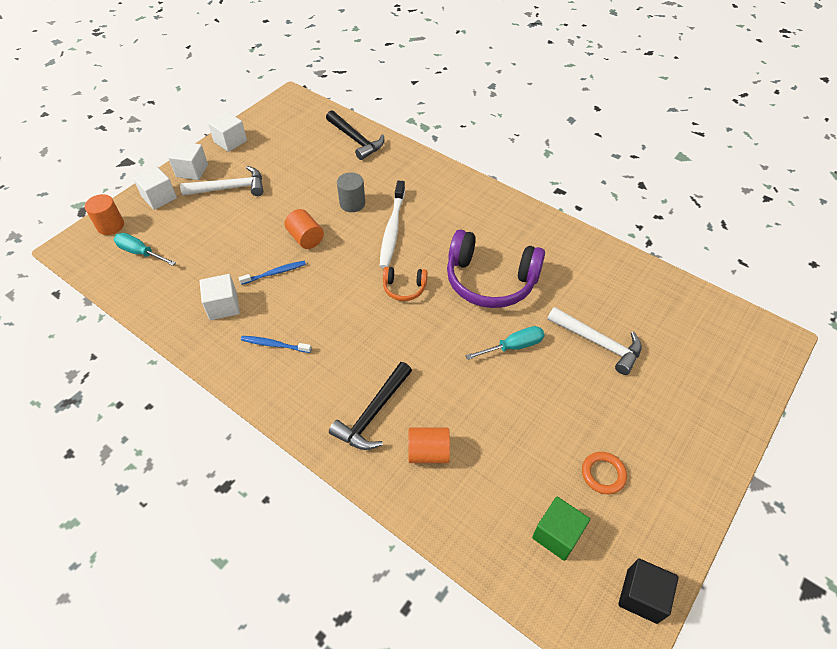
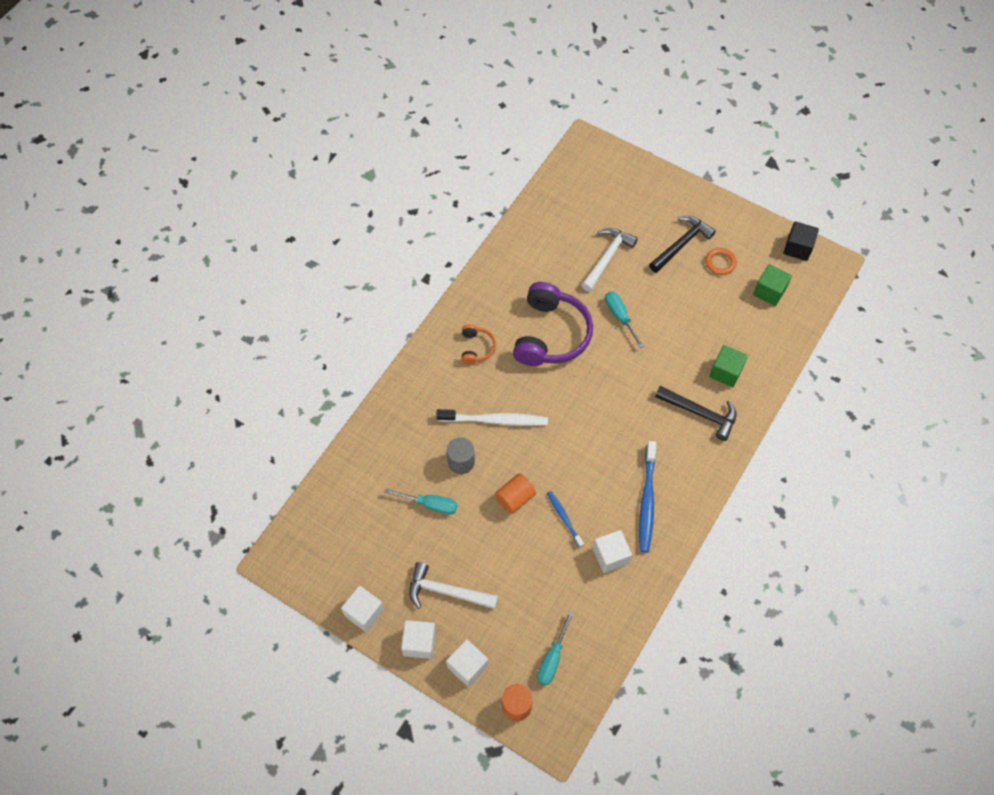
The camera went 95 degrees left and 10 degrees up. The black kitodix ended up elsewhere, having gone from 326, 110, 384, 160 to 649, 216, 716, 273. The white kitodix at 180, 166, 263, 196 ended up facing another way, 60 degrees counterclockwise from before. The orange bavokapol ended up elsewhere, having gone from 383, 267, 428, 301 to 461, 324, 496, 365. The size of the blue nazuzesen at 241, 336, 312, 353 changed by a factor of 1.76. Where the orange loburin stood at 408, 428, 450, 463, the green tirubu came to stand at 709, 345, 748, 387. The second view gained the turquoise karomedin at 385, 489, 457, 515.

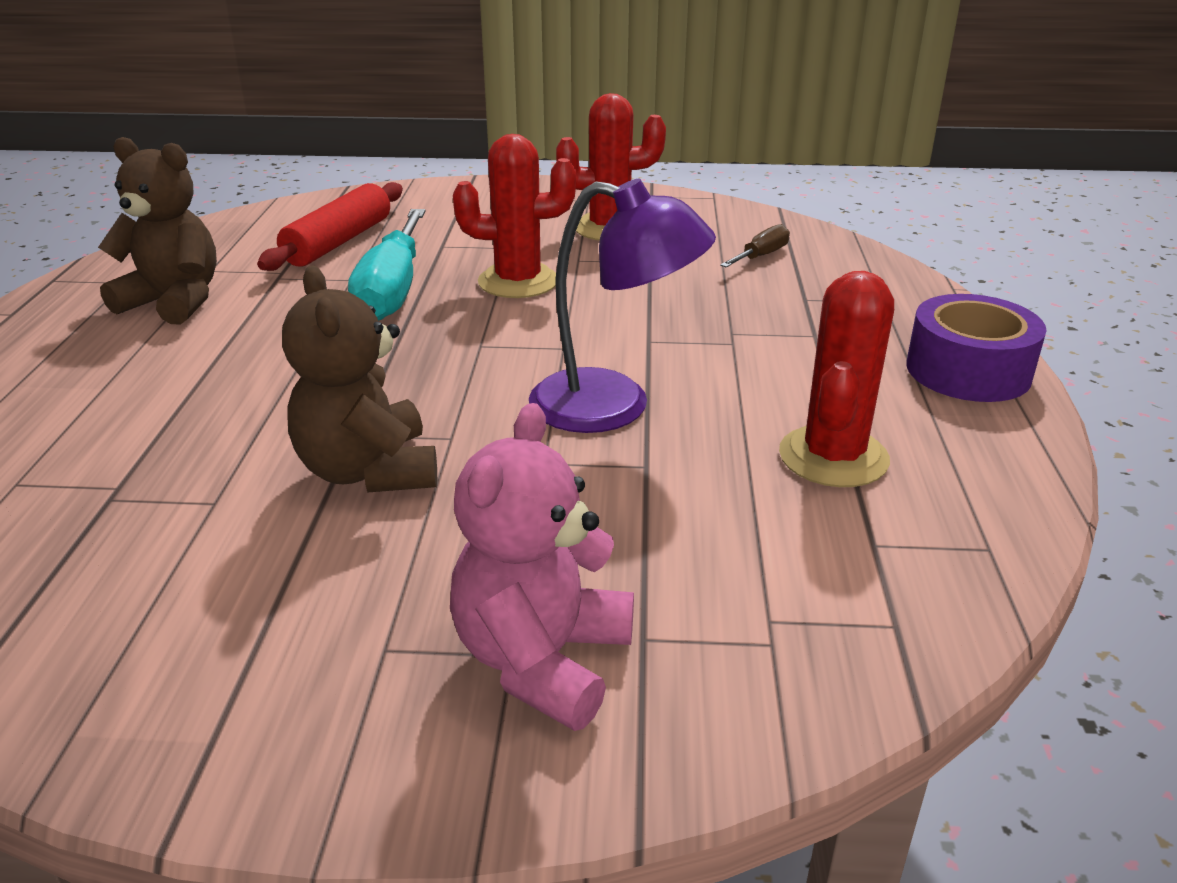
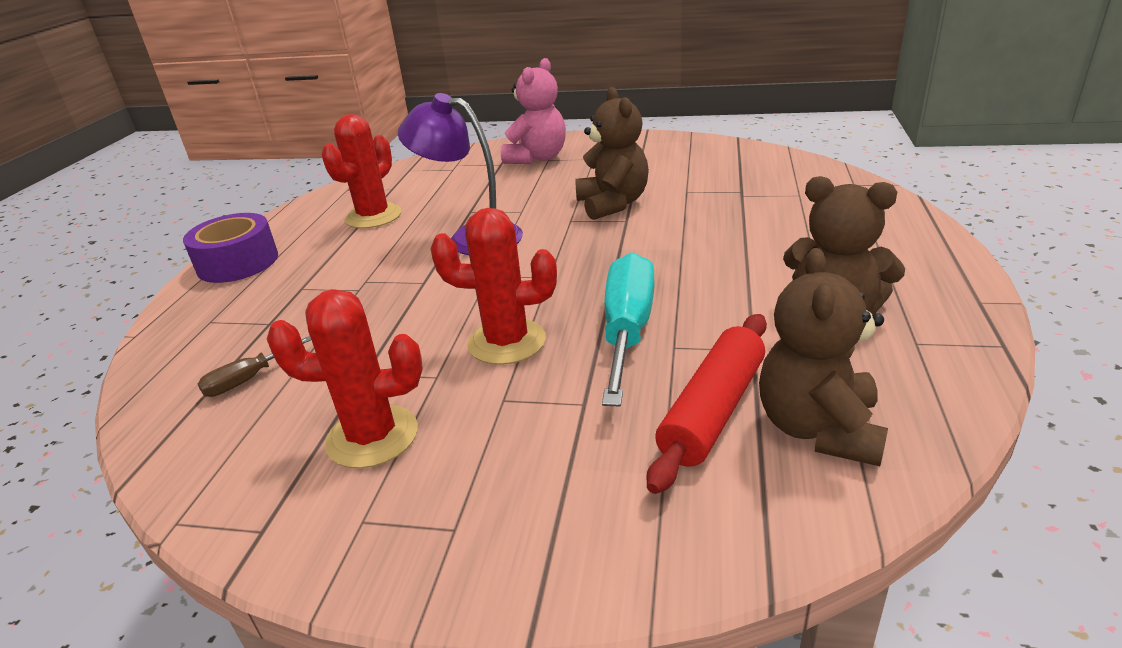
The camera went 170 degrees left and 0 degrees up. The second view gained the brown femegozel at 759, 248, 888, 466.

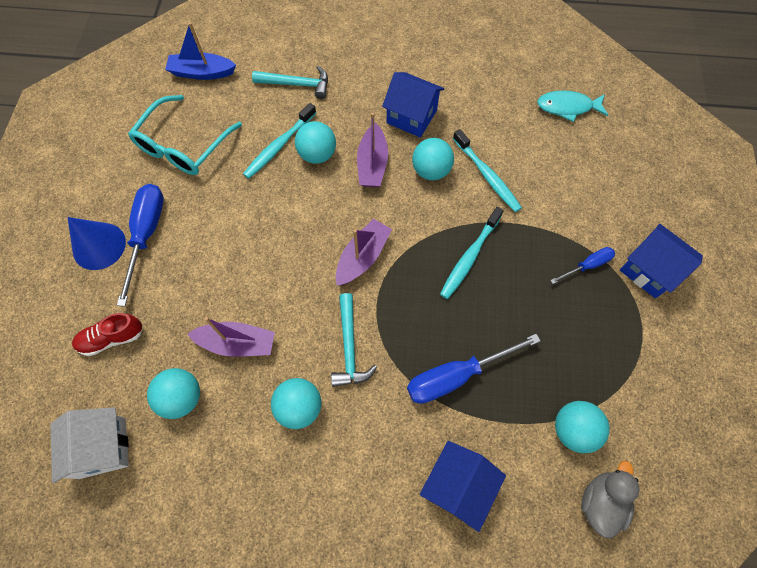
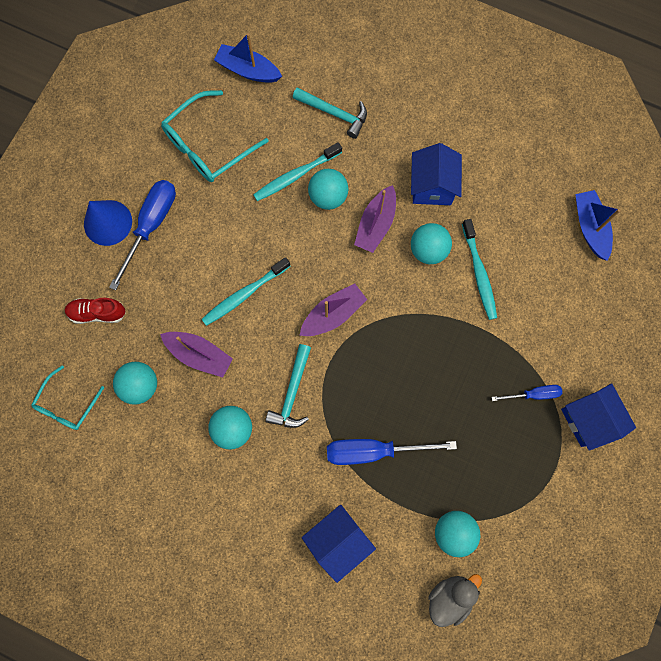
The camera went 20 degrees right and 10 degrees up. The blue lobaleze at 382, 72, 444, 138 ended up facing another way, 45 degrees clockwise from before. Where the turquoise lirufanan stood at 537, 90, 608, 122, the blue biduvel came to stand at 575, 190, 621, 261. The turquoise nazuzesen ended up elsewhere, having gone from 440, 207, 504, 299 to 202, 257, 290, 326. Where the white lobaleze stood at 51, 407, 129, 483, the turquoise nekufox came to stand at 31, 365, 104, 430.

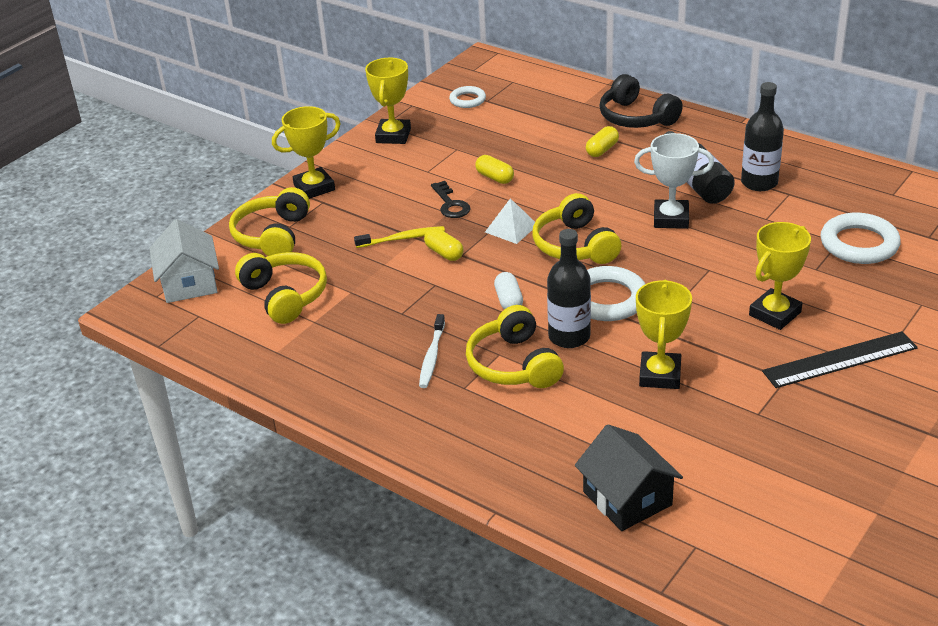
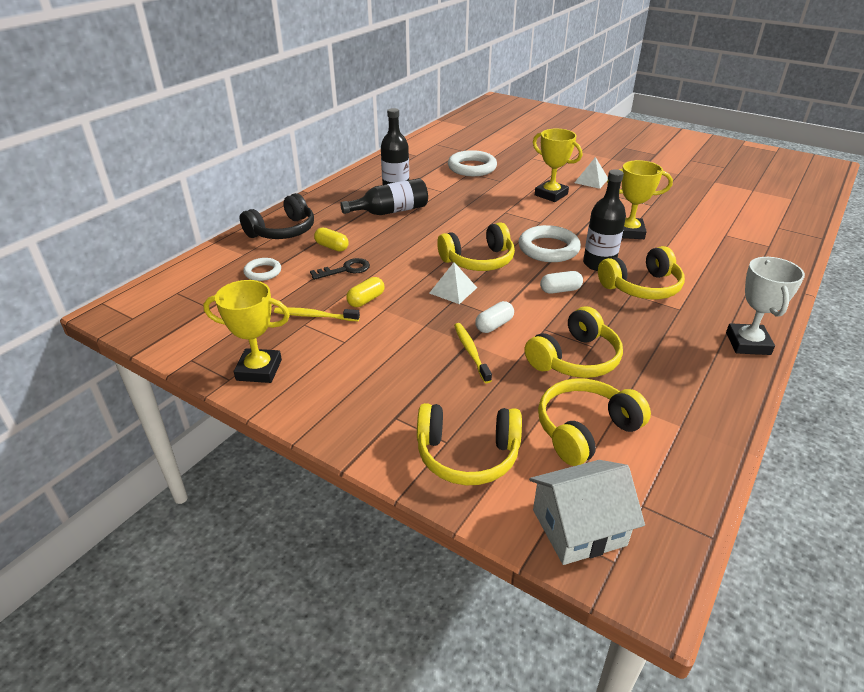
The camera went 95 degrees left and 0 degrees up. The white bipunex ended up elsewhere, having gone from 449, 86, 486, 108 to 243, 258, 281, 281. The second view lost the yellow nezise at 272, 106, 341, 199. The white nezise ended up elsewhere, having gone from 634, 133, 714, 229 to 726, 257, 805, 355. The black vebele ended up elsewhere, having gone from 431, 181, 470, 218 to 310, 258, 370, 280. What was the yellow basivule at 424, 228, 464, 261 turned into the white basivule at 475, 301, 514, 333. The second view lost the white nazuzesen at 419, 314, 445, 388. Where the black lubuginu stood at 762, 331, 918, 388, the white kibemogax came to stand at 574, 157, 608, 189. The second view lost the black lobaleze at 575, 424, 683, 531. The second view gained the yellow bavokapol at 525, 306, 623, 378. The second view gained the yellow nazuzesen at 274, 307, 360, 321.

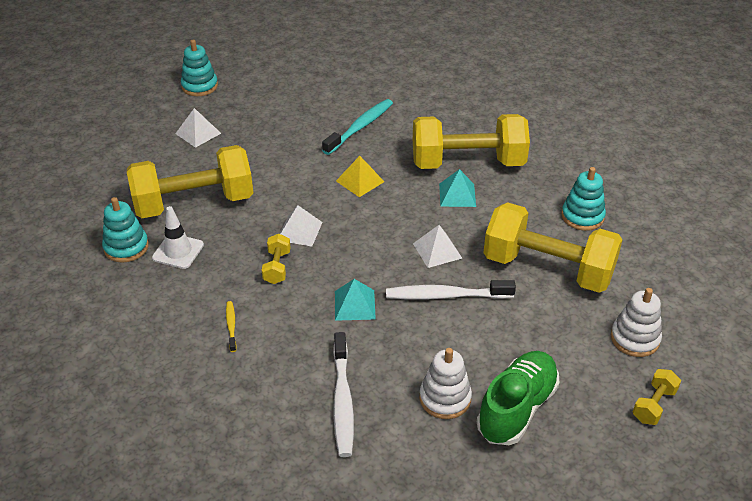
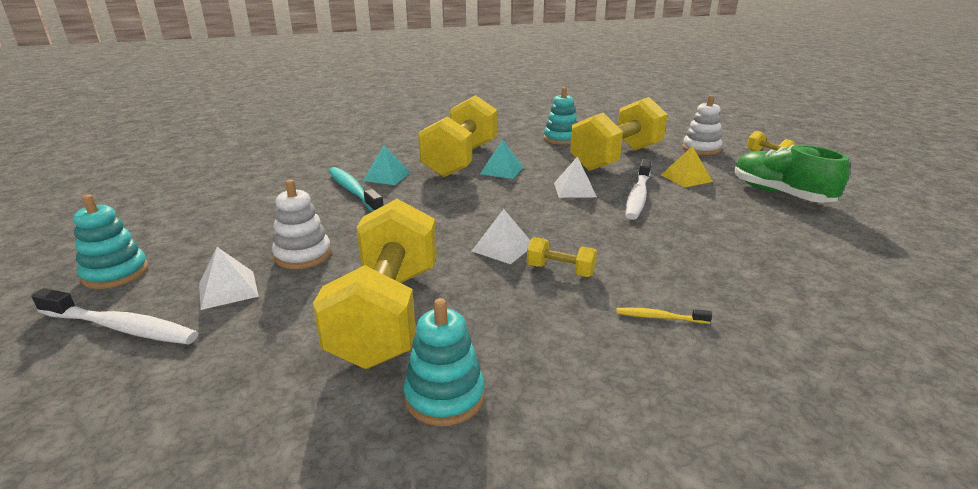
The camera went 70 degrees left and 15 degrees down. The yellow kibemogax ended up elsewhere, having gone from 336, 156, 384, 197 to 661, 146, 713, 188. The second view lost the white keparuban at 152, 206, 204, 269. The turquoise kibemogax ended up elsewhere, having gone from 335, 279, 376, 321 to 363, 145, 411, 185. The white nazuzesen ended up elsewhere, having gone from 333, 332, 354, 457 to 32, 288, 198, 344. The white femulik ended up elsewhere, having gone from 420, 348, 472, 419 to 272, 180, 331, 269.

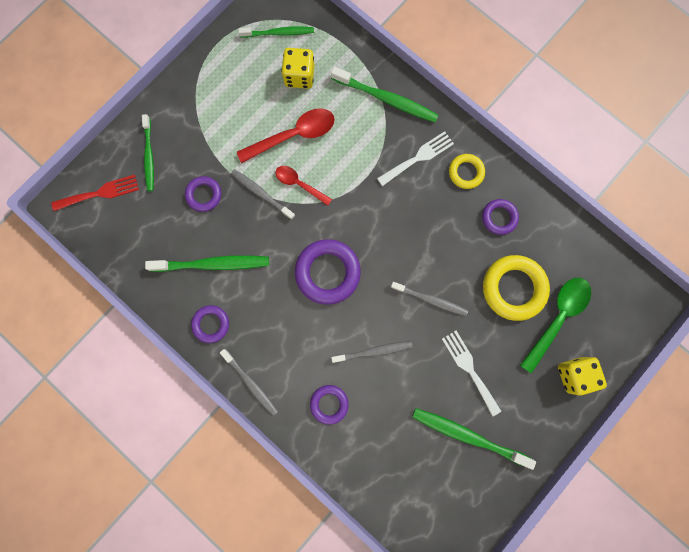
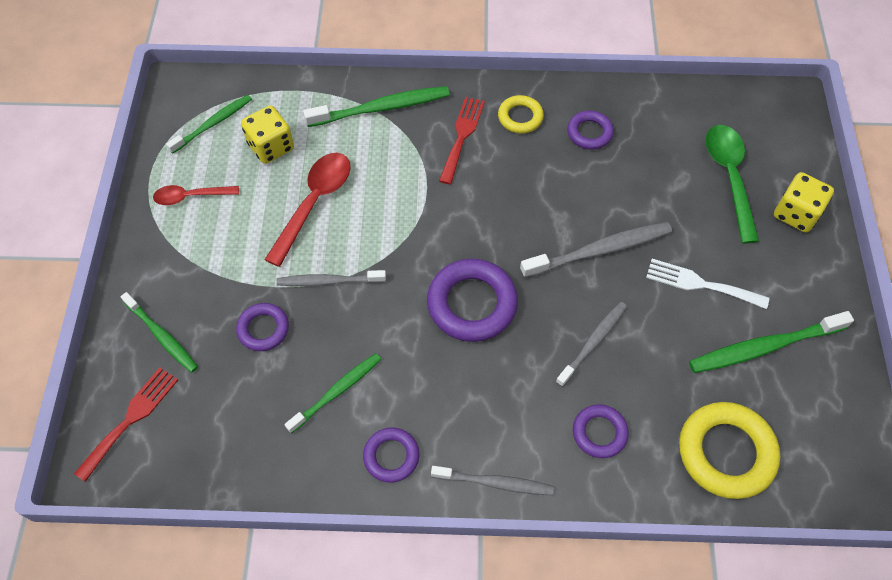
The camera went 40 degrees left and 20 degrees down. What was the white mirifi at 377, 131, 454, 186 turned into the red mirifi at 439, 97, 485, 184. The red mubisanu ended up elsewhere, having gone from 275, 166, 332, 206 to 153, 185, 239, 205. The size of the green nazuzesen at 145, 255, 269, 272 changed by a factor of 0.67. The yellow bipunex ended up elsewhere, having gone from 483, 255, 550, 321 to 679, 402, 780, 499. The size of the grey nazuzesen at 391, 282, 468, 316 changed by a factor of 1.50.

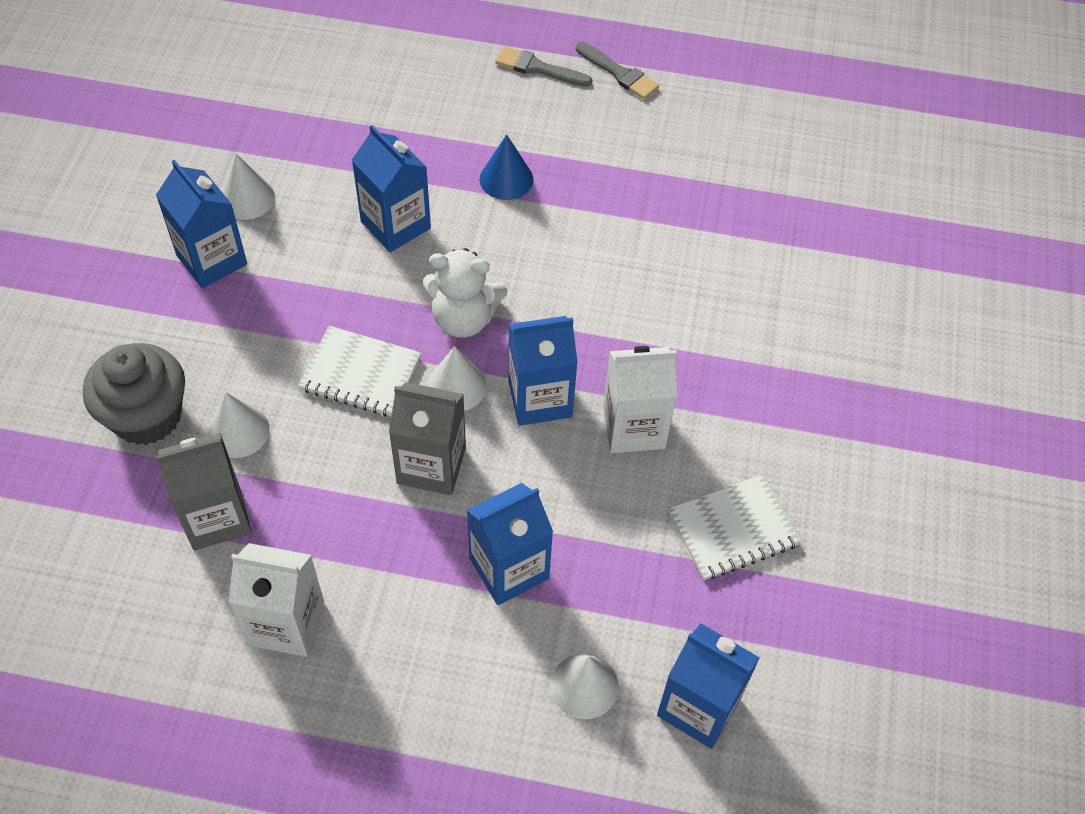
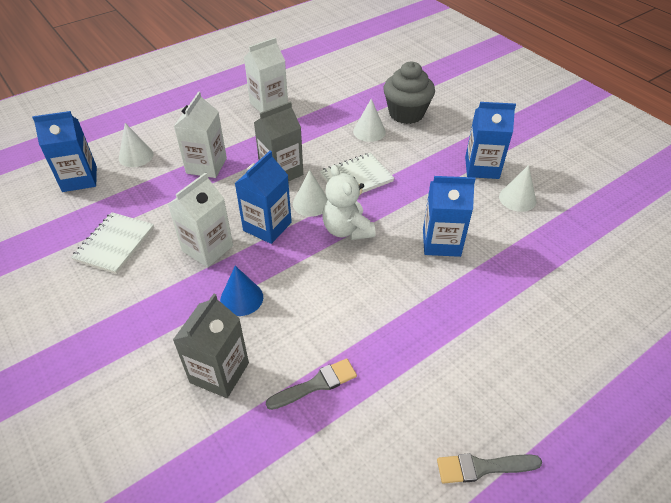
The camera went 135 degrees right and 10 degrees down. The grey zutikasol ended up elsewhere, having gone from 495, 46, 592, 87 to 266, 358, 357, 410. The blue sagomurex ended up elsewhere, having gone from 480, 134, 533, 200 to 220, 266, 263, 316. The white femegozel at 423, 248, 507, 337 ended up facing another way, 75 degrees counterclockwise from before. The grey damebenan ended up elsewhere, having gone from 156, 433, 252, 550 to 173, 294, 249, 398. What was the blue damebenan at 467, 483, 553, 605 turned into the white damebenan at 174, 91, 227, 178.

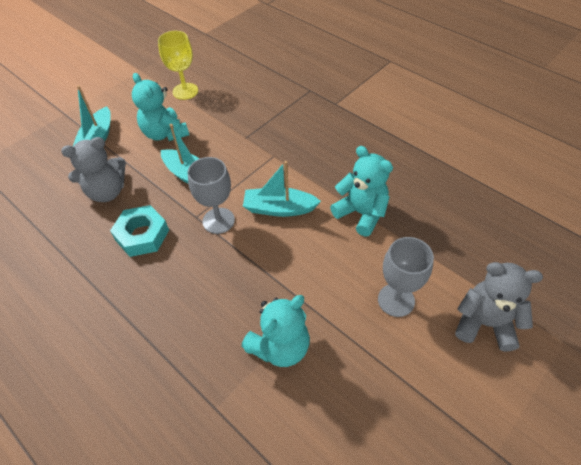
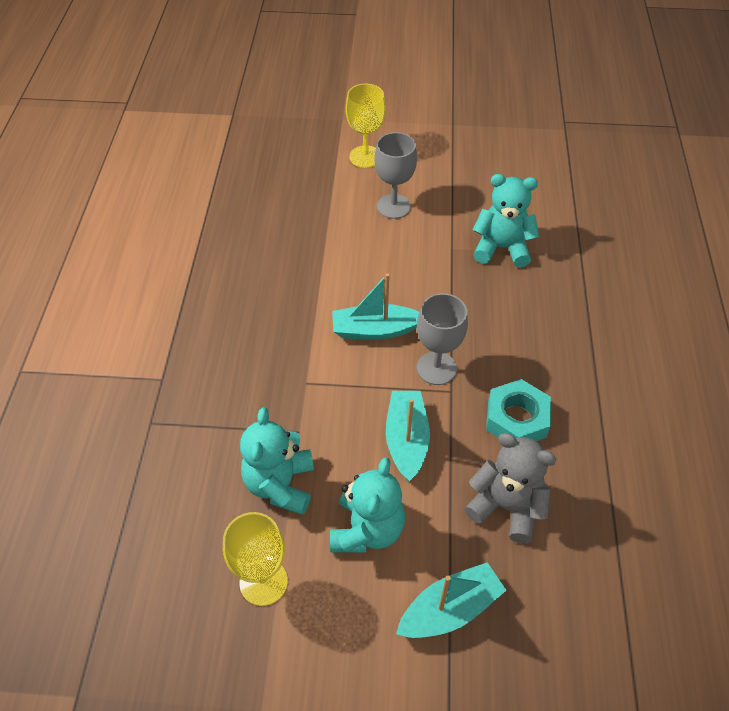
The camera went 130 degrees left and 0 degrees up. The turquoise femegozel ended up elsewhere, having gone from 330, 146, 393, 237 to 240, 407, 314, 515. The turquoise biduvel at 243, 161, 321, 217 ended up facing another way, 120 degrees clockwise from before. Where the grey femegozel stood at 455, 262, 543, 351, the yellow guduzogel came to stand at 346, 84, 386, 168.

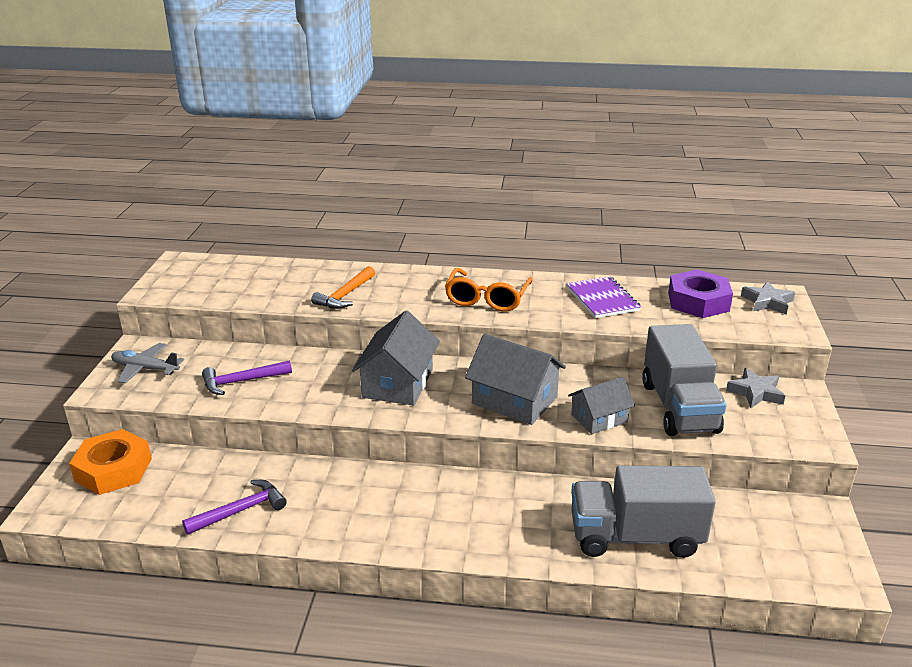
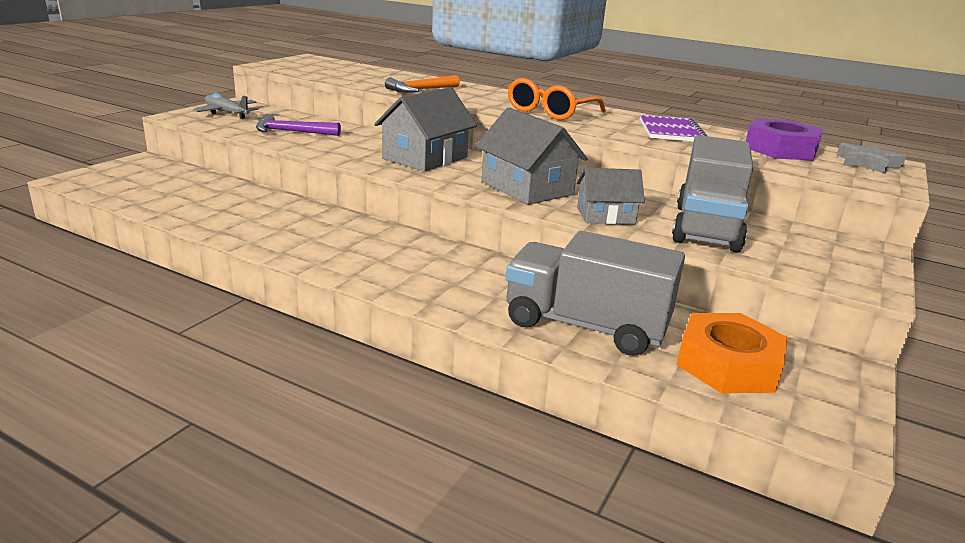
The camera went 20 degrees right and 5 degrees down. The second view lost the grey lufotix at 726, 368, 785, 408. The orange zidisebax ended up elsewhere, having gone from 69, 429, 152, 495 to 677, 313, 787, 393. The second view lost the purple kitodix at 182, 480, 287, 535.

